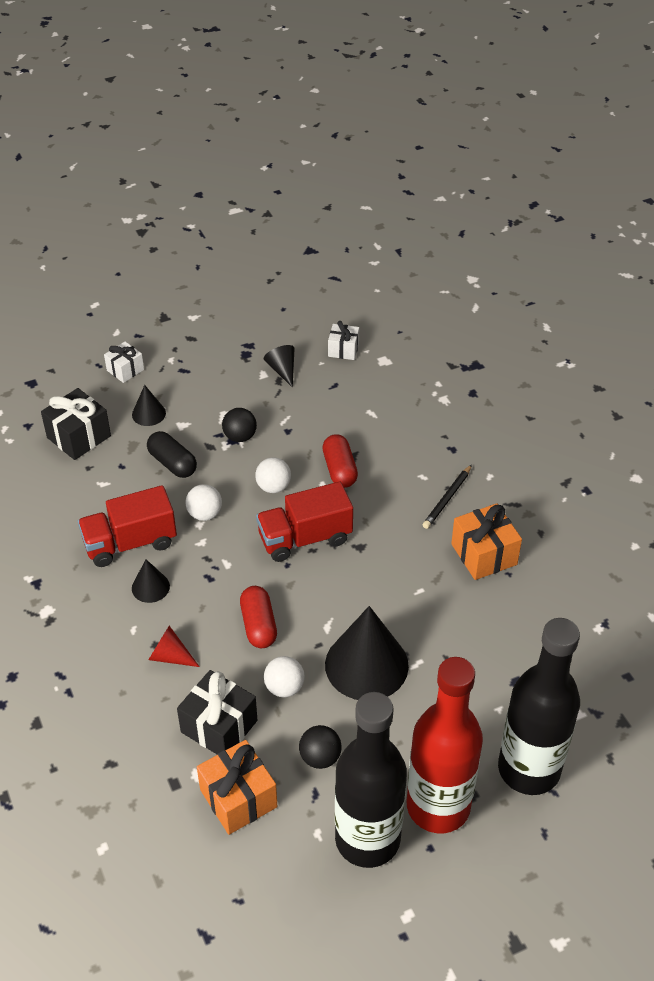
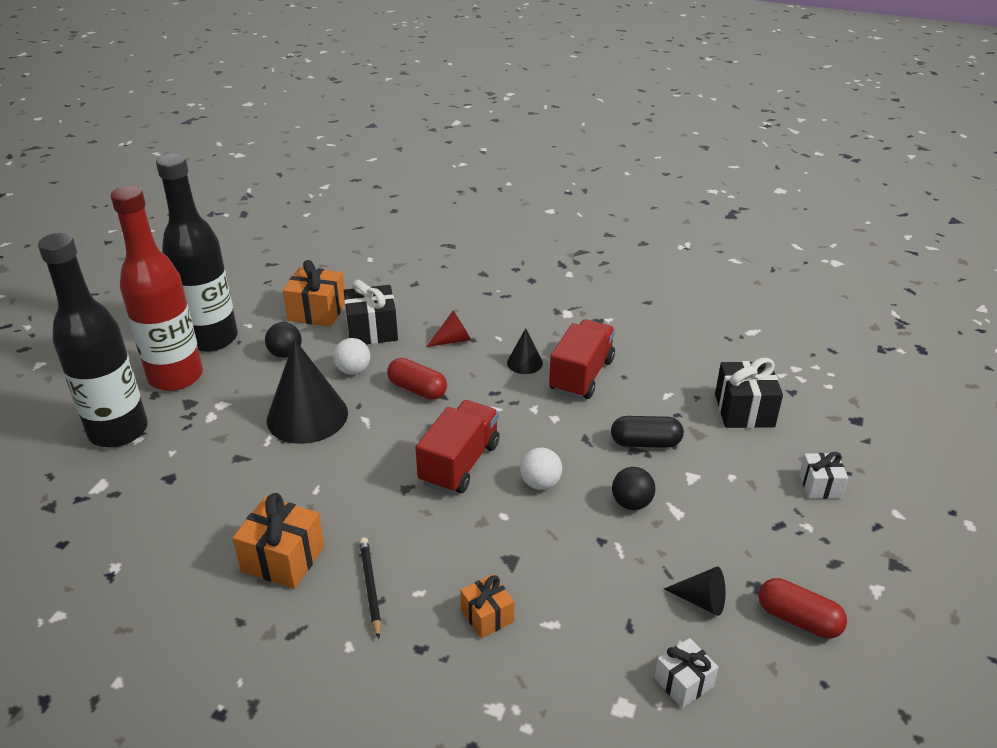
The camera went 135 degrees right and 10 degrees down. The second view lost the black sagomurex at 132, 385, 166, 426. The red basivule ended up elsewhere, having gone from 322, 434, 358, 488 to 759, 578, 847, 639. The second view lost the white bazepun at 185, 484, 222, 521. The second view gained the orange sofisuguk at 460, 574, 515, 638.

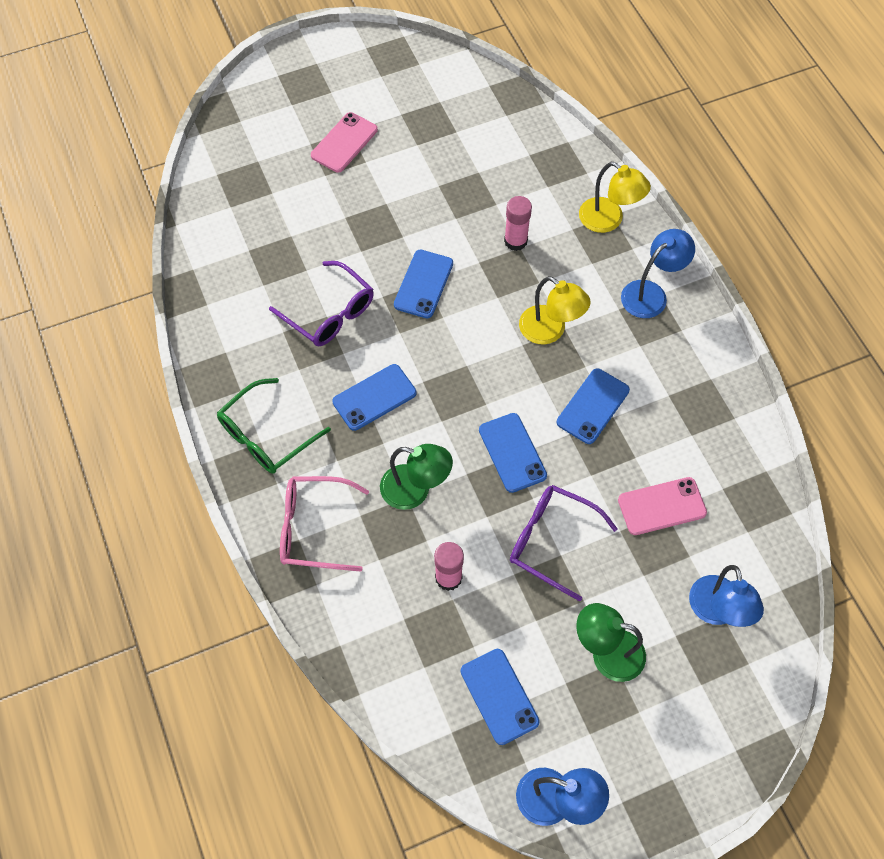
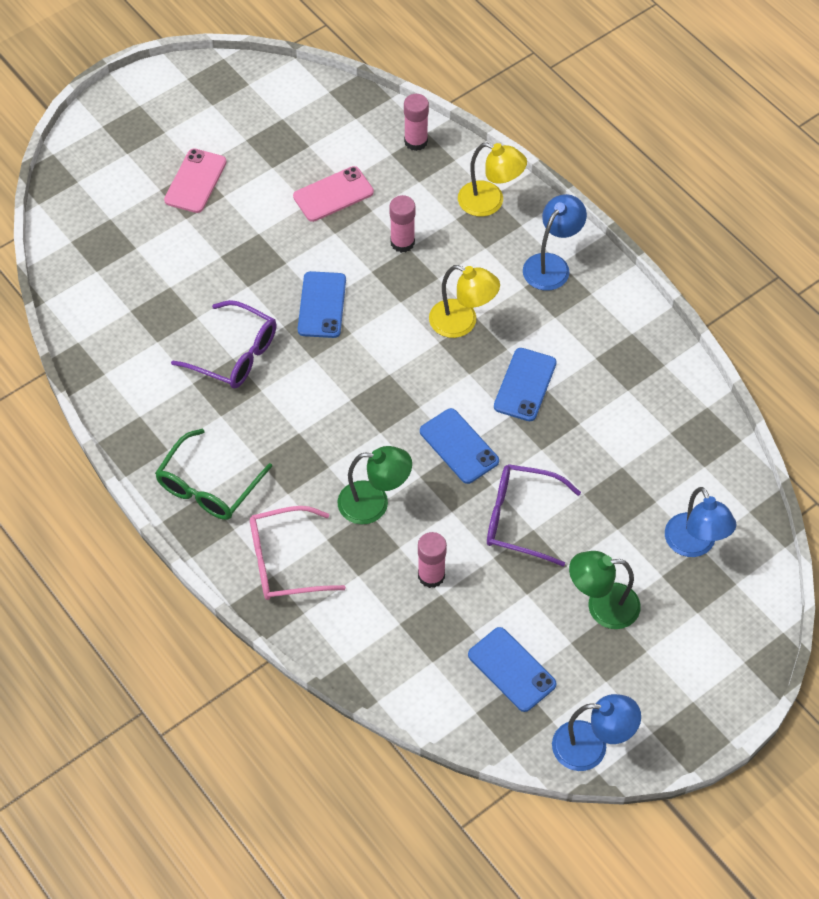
The camera went 15 degrees left and 5 degrees down. The second view lost the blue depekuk at 332, 364, 416, 431. The pink depekuk ended up elsewhere, having gone from 618, 477, 707, 535 to 293, 166, 374, 222. The second view gained the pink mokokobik at 404, 94, 429, 151.

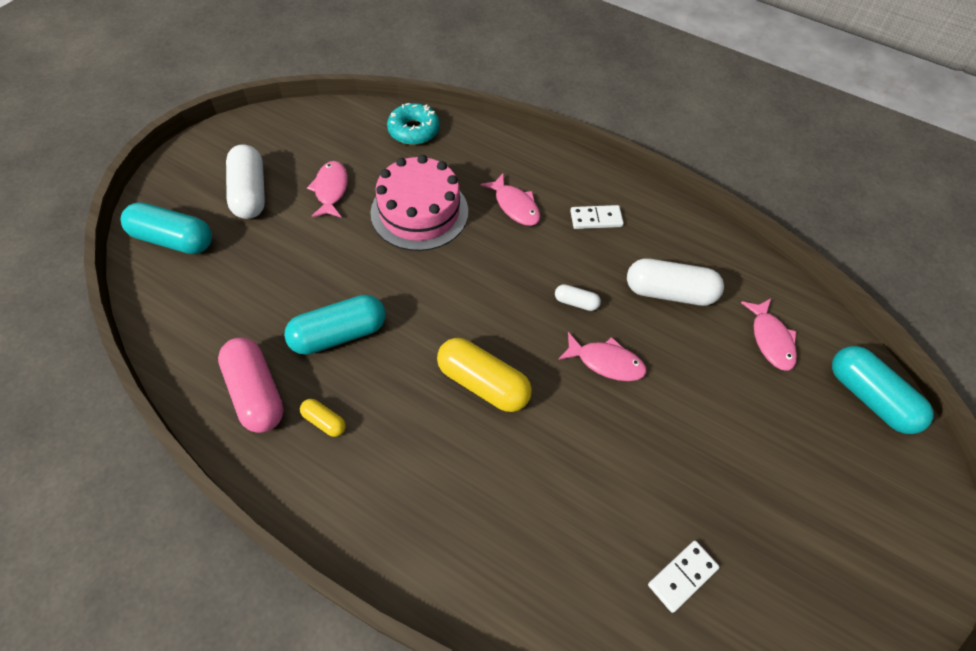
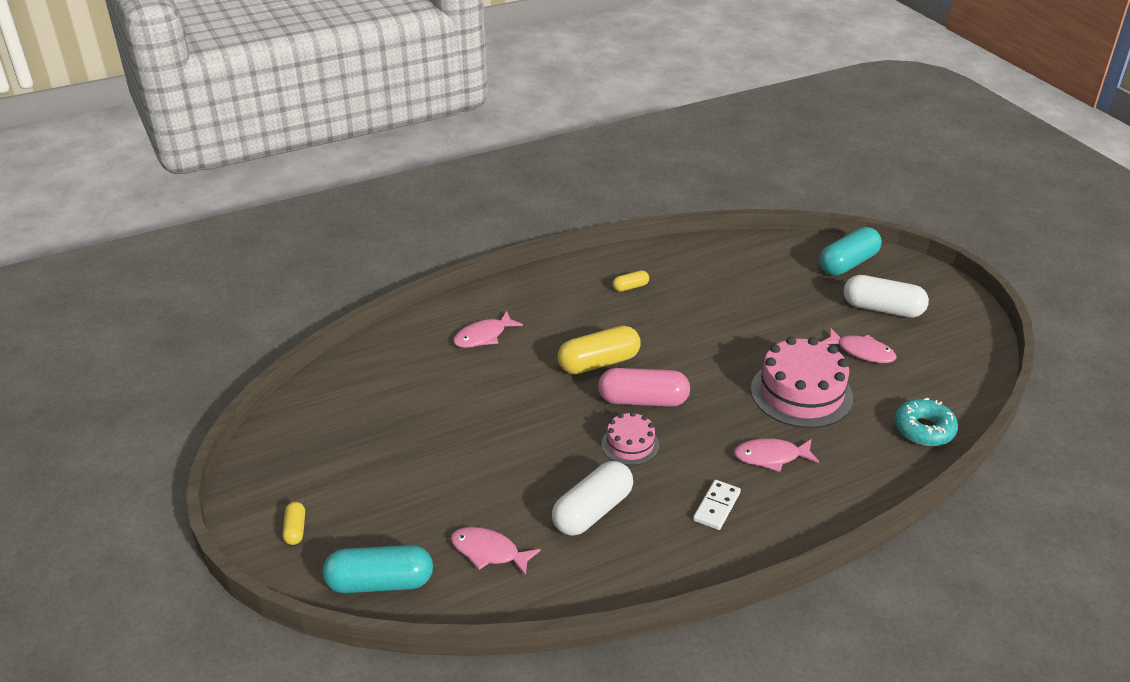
The camera went 125 degrees right and 20 degrees down. Where the white basivule stood at 555, 284, 601, 311, the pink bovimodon came to stand at 602, 412, 659, 465. The second view lost the turquoise basivule at 284, 295, 386, 355. The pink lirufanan ended up elsewhere, having gone from 558, 332, 647, 381 to 453, 311, 523, 348. The pink basivule ended up elsewhere, having gone from 218, 338, 284, 433 to 598, 368, 690, 407. The second view lost the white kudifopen at 648, 541, 719, 613. The second view gained the yellow basivule at 282, 502, 305, 545.

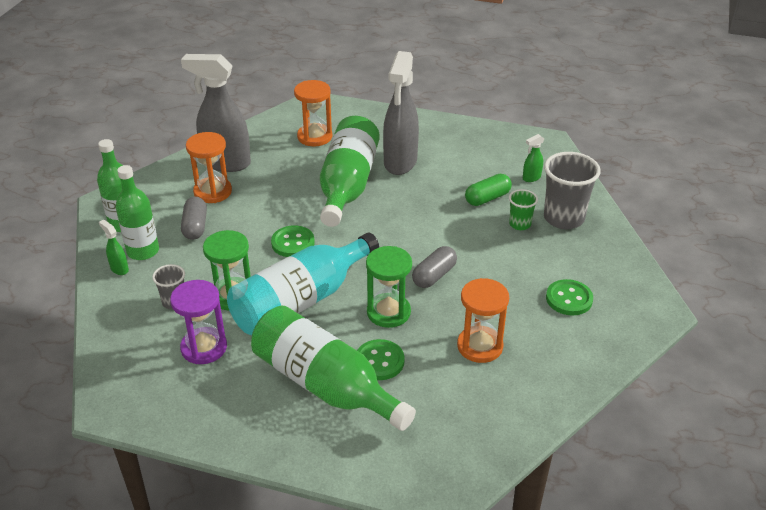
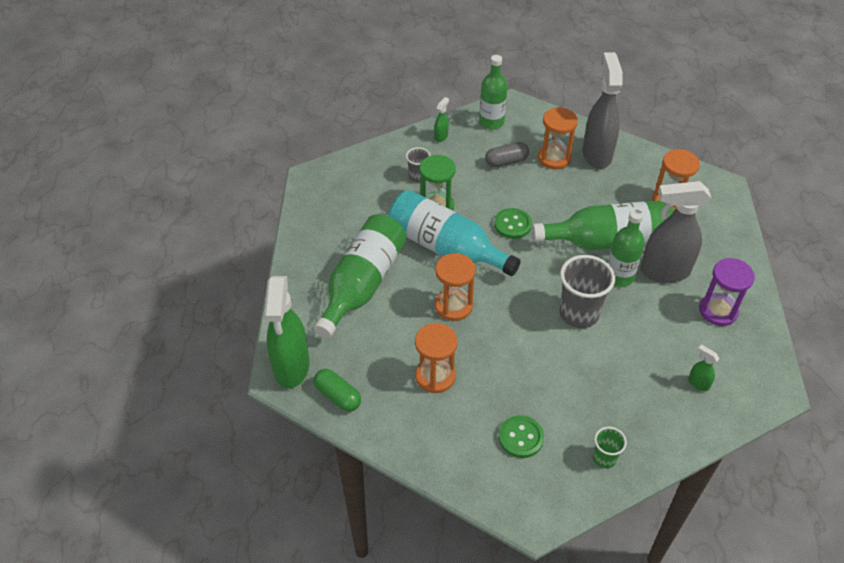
The camera went 75 degrees right and 10 degrees up. The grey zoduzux ended up elsewhere, having gone from 544, 152, 601, 229 to 559, 255, 615, 328. The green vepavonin ended up elsewhere, having gone from 115, 165, 159, 260 to 608, 210, 645, 287. The green basivule ended up elsewhere, having gone from 465, 174, 512, 206 to 314, 369, 361, 412. The green zoduzux ended up elsewhere, having gone from 509, 189, 538, 230 to 593, 427, 627, 468. What was the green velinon at 366, 246, 412, 328 turned into the orange velinon at 435, 253, 476, 321. The second view lost the grey basivule at 412, 246, 457, 288. The purple velinon ended up elsewhere, having gone from 170, 280, 227, 364 to 699, 258, 755, 326. The second view lost the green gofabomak at 357, 339, 405, 380. The second view gained the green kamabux at 264, 276, 309, 388.

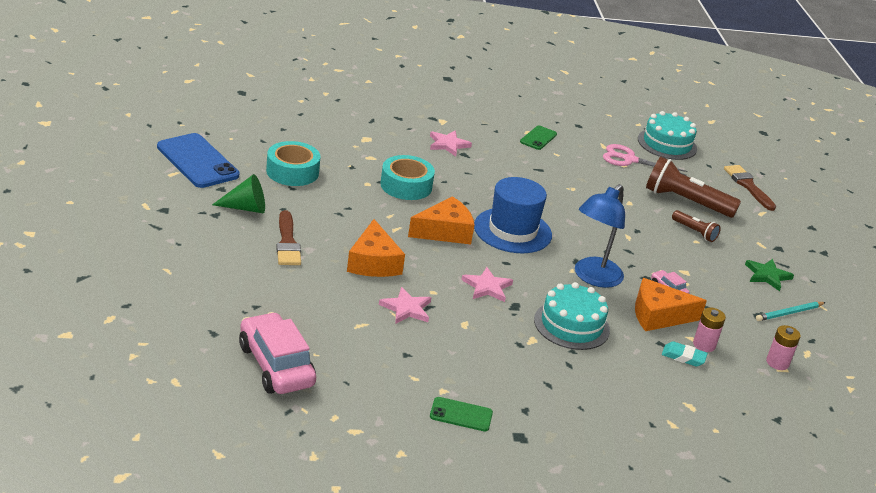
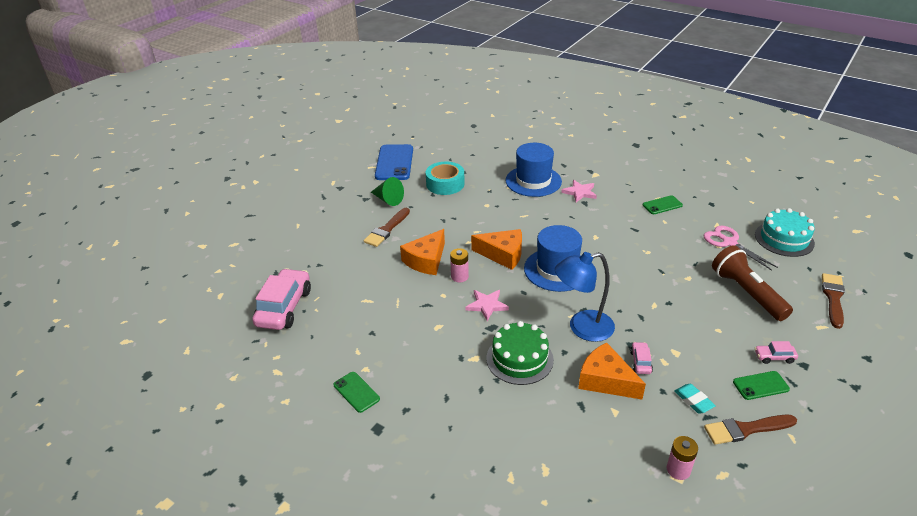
The camera went 45 degrees right and 5 degrees up. The second view lost the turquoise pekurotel at 380, 155, 435, 200. The second view lost the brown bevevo at 672, 210, 721, 242. Where the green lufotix stood at 745, 259, 794, 291, the green depekuk came to stand at 733, 371, 790, 400. What was the turquoise bovimodon at 534, 282, 610, 350 turned into the green bovimodon at 486, 321, 554, 385. The second view lost the pink lufotix at 379, 287, 431, 324. Where the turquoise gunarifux stood at 756, 302, 826, 321, the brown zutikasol came to stand at 704, 415, 797, 445. The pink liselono ended up elsewhere, having gone from 693, 308, 726, 352 to 450, 248, 469, 282. The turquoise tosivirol ended up elsewhere, having gone from 662, 341, 708, 367 to 674, 384, 716, 414. The second view gained the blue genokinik at 506, 143, 562, 197. The second view gained the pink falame at 755, 341, 798, 364.

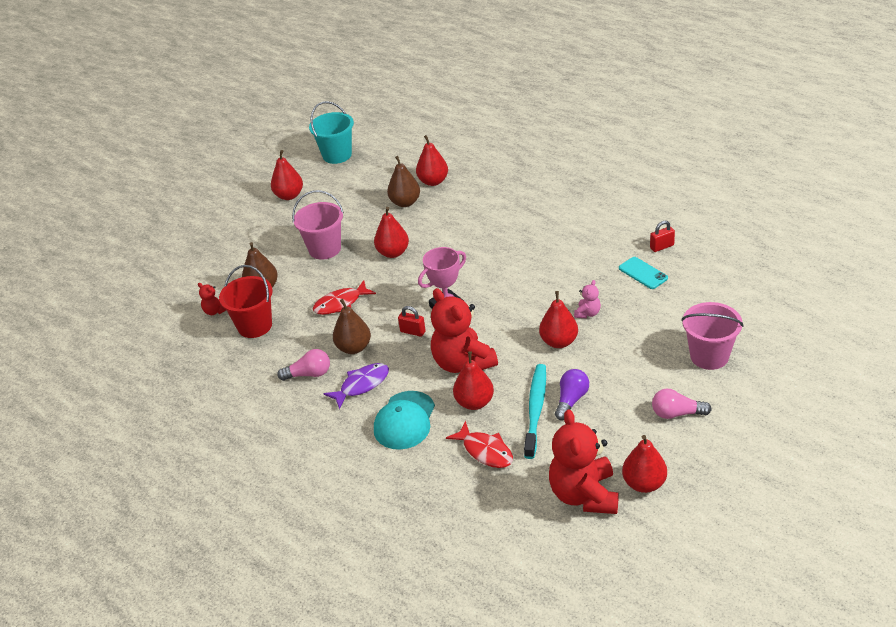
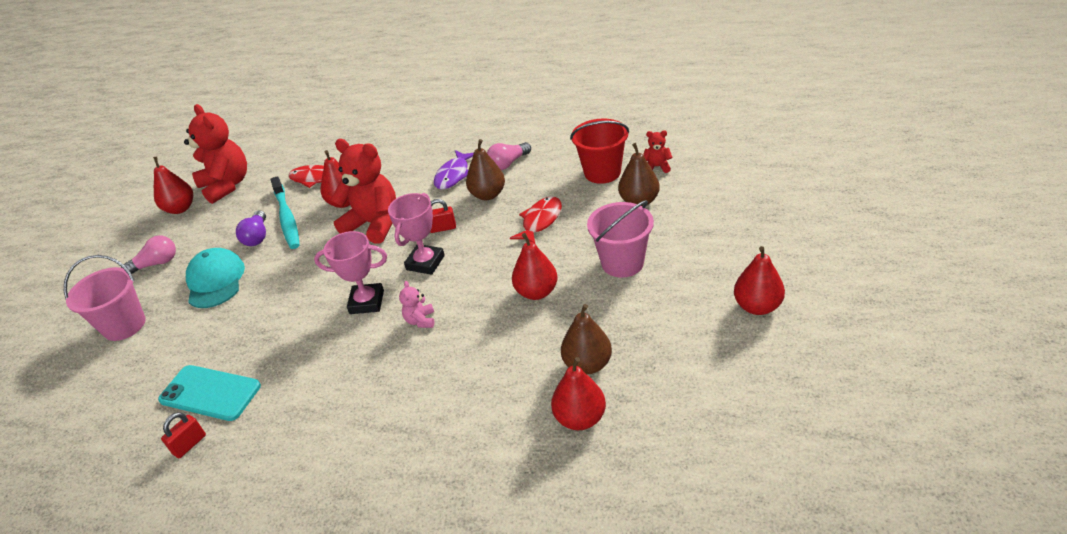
The camera went 150 degrees right and 0 degrees up. The second view lost the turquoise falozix at 309, 101, 354, 164. The size of the turquoise depekuk at 619, 257, 668, 289 changed by a factor of 1.52. The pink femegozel ended up elsewhere, having gone from 574, 280, 601, 318 to 399, 281, 434, 328. The second view lost the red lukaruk at 539, 291, 578, 348. The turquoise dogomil ended up elsewhere, having gone from 374, 391, 435, 450 to 186, 248, 245, 308. The second view gained the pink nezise at 314, 231, 387, 314.

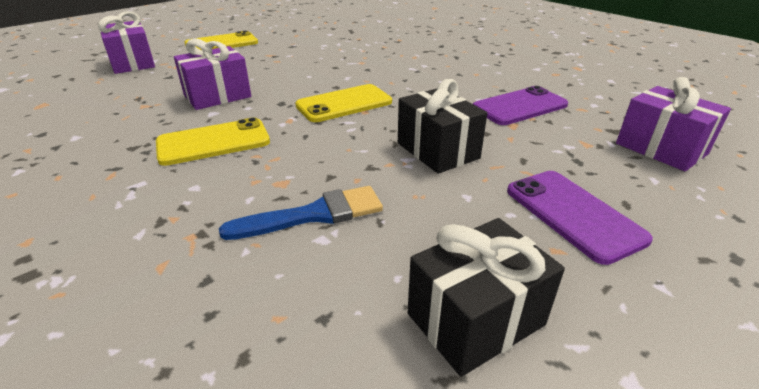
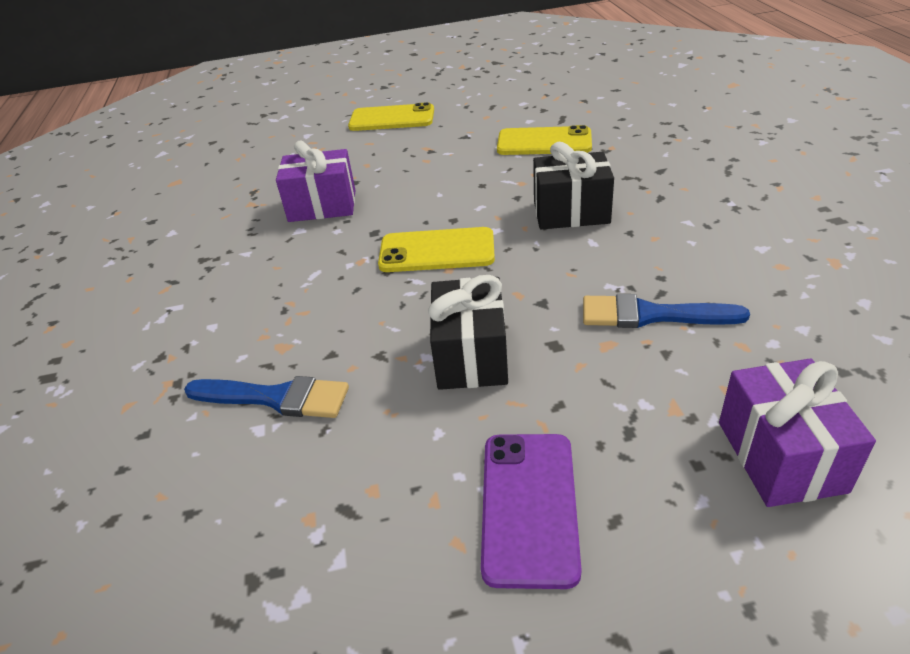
The camera went 35 degrees right and 5 degrees up. The second view lost the purple sofisuguk at 98, 11, 155, 74. Where the purple depekuk stood at 473, 86, 568, 125, the blue zutikasol came to stand at 583, 294, 750, 328. The yellow depekuk ended up elsewhere, having gone from 156, 117, 270, 166 to 497, 125, 592, 155. The black sofisuguk ended up elsewhere, having gone from 408, 218, 565, 377 to 533, 142, 614, 229.

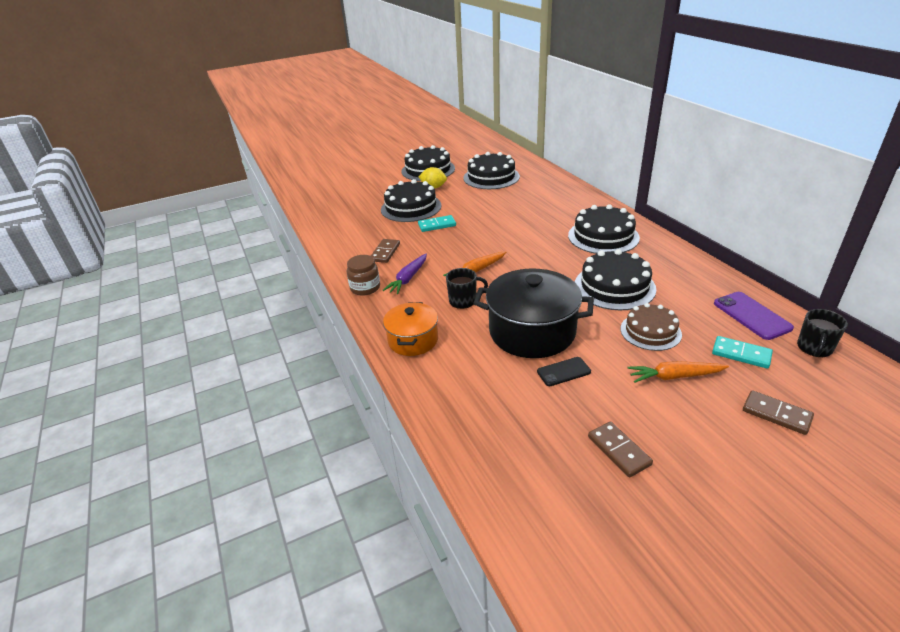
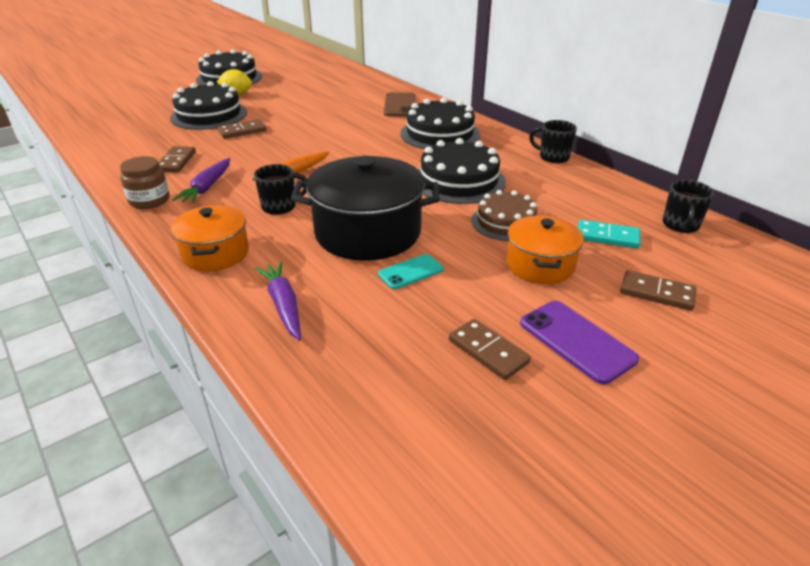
The camera went 15 degrees left and 0 degrees up. The second view lost the black bovimodon at 463, 152, 520, 189. What was the turquoise kudifopen at 418, 215, 456, 232 turned into the brown kudifopen at 218, 119, 266, 139. The purple depekuk ended up elsewhere, having gone from 714, 292, 794, 340 to 520, 301, 639, 385. What was the black depekuk at 537, 357, 591, 386 turned into the turquoise depekuk at 378, 254, 443, 289. Where the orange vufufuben stood at 627, 361, 729, 383, the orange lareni came to stand at 506, 215, 584, 284. The second view gained the brown depekuk at 384, 92, 416, 116. The second view gained the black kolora at 529, 120, 577, 163. The second view gained the purple vufufuben at 255, 261, 301, 341.

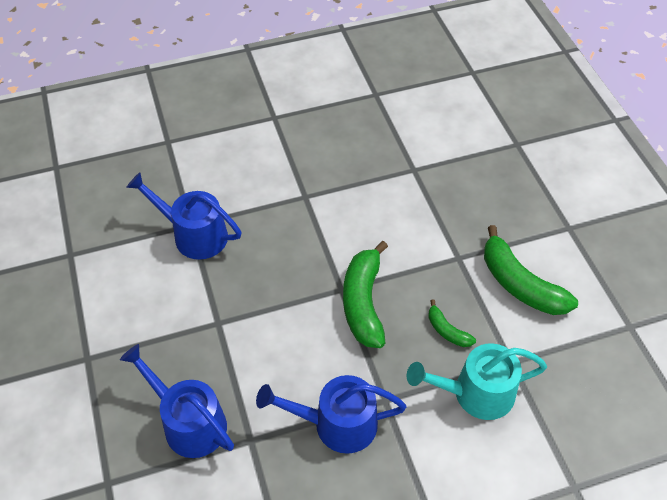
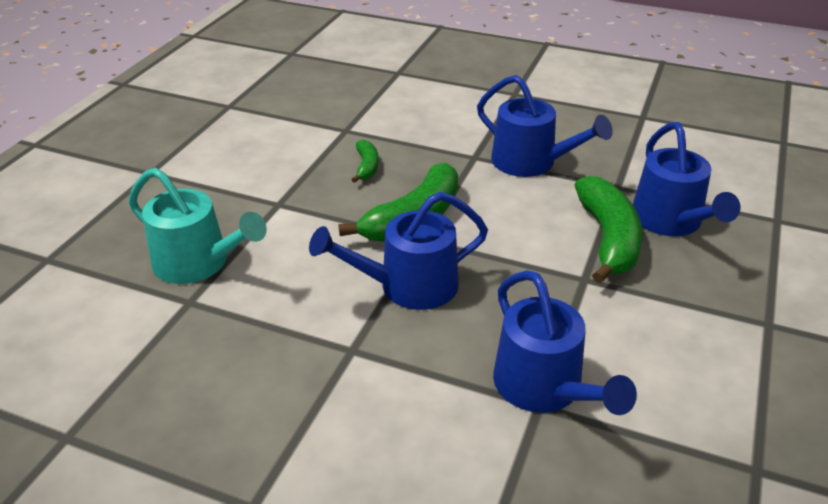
The camera went 140 degrees left and 15 degrees down. The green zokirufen ended up elsewhere, having gone from 484, 225, 578, 315 to 575, 176, 643, 284. The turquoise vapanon ended up elsewhere, having gone from 407, 343, 547, 420 to 129, 168, 267, 284. The second view gained the blue vapanon at 309, 192, 488, 310.

